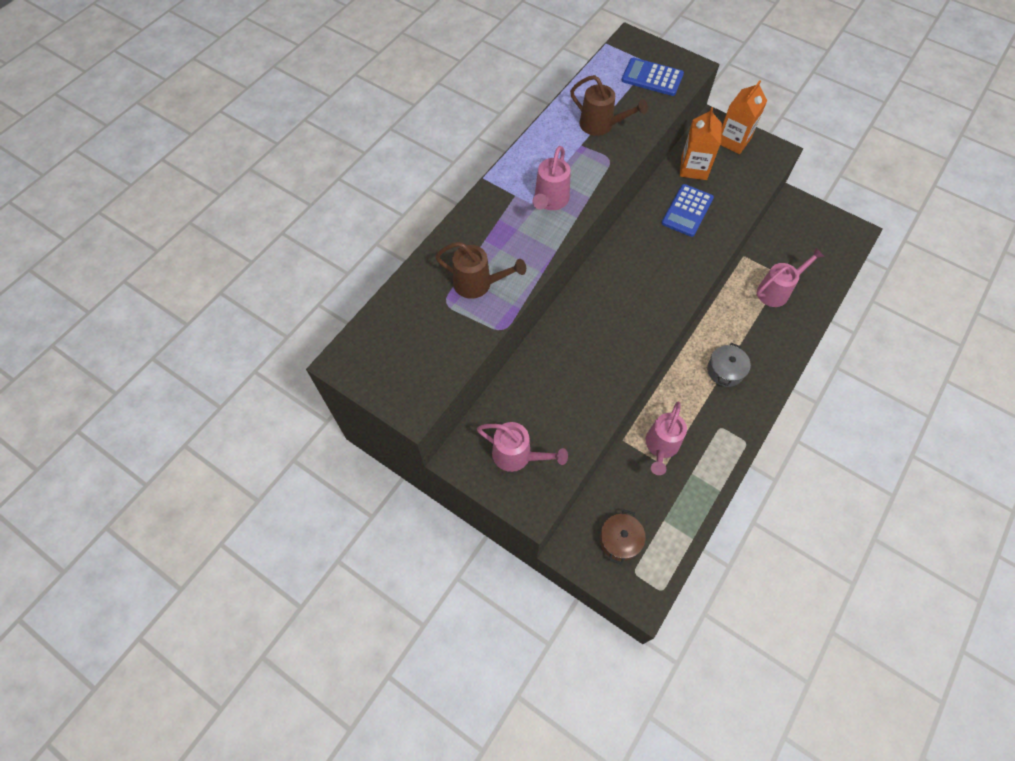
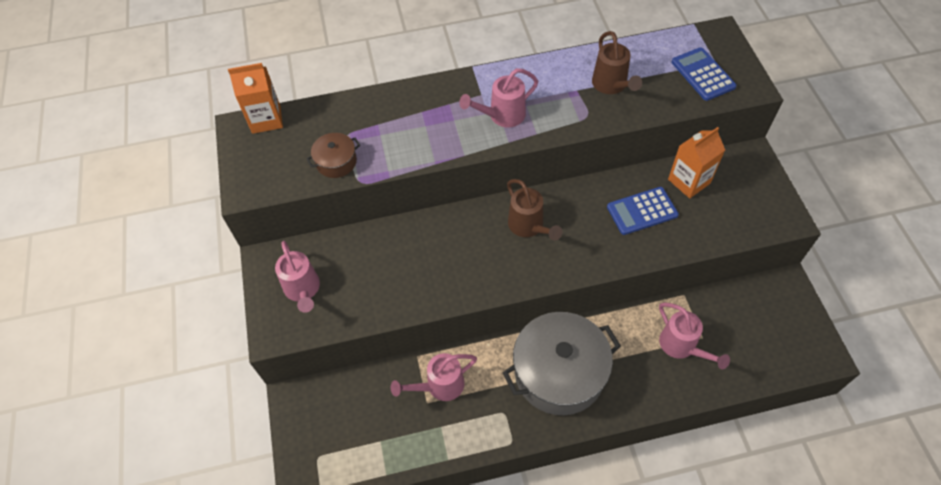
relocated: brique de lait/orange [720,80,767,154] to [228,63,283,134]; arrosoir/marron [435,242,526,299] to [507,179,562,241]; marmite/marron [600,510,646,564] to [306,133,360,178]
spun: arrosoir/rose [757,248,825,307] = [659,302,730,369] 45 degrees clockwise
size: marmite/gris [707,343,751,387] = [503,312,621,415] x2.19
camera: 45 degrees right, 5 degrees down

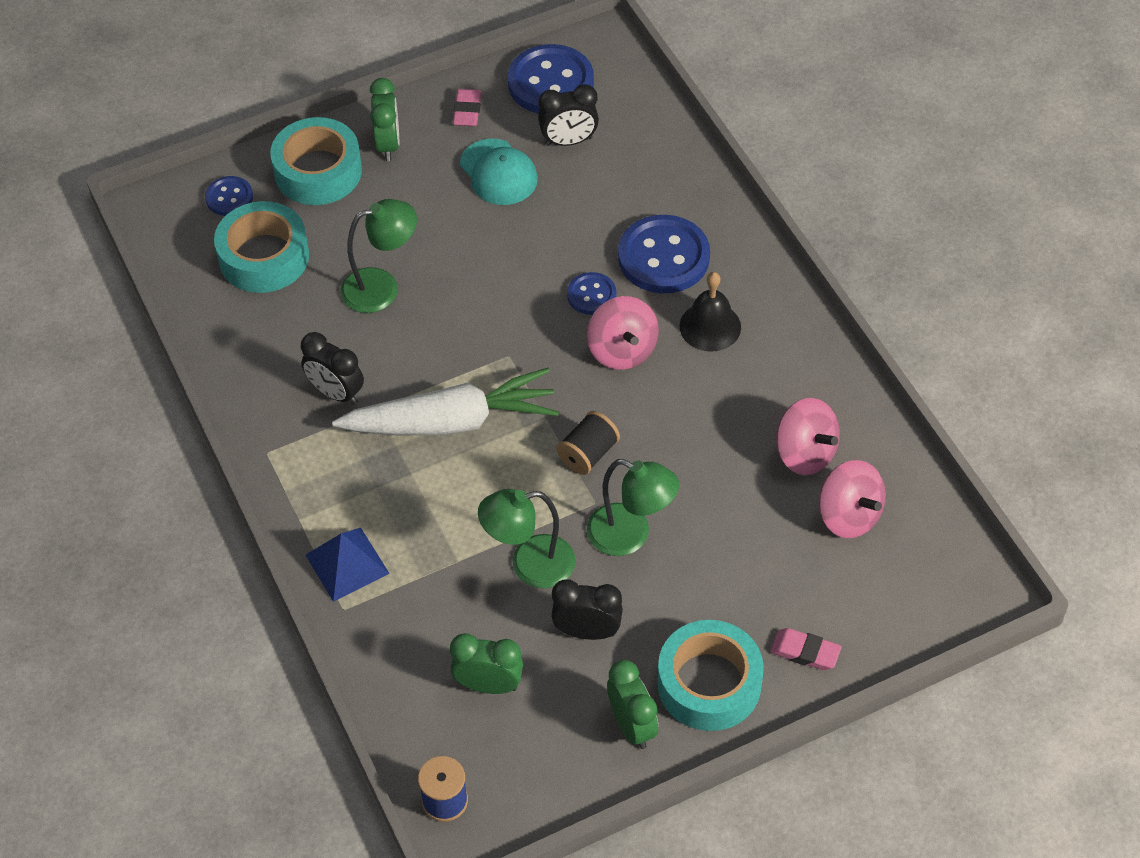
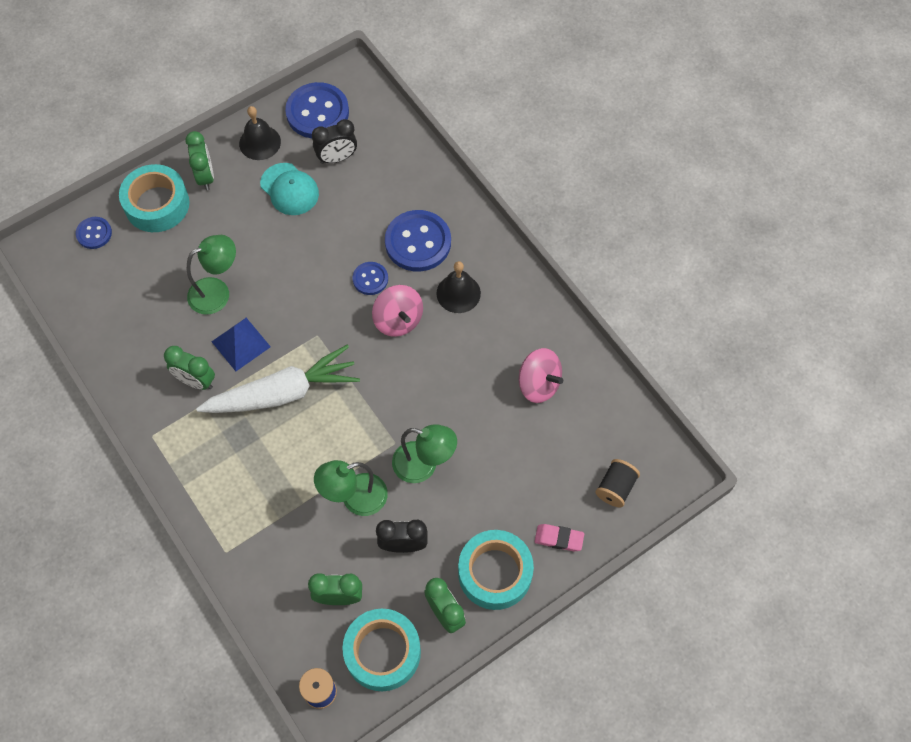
missing: toupie/rose [819,460,886,538]
relocated: ruban adhésif/turquoise [214,201,309,293] to [342,609,421,691]; bobine/noir [557,411,620,475] to [595,459,640,507]; pyramide/bleu [305,528,390,602] to [211,318,271,371]
exchanged: gomme/rose [453,89,482,126] to cloche/noir [239,106,281,160]
colour: réveil/noir [301,332,364,405] to réveil/vert [164,346,215,390]
camera: 10 degrees left, 10 degrees up

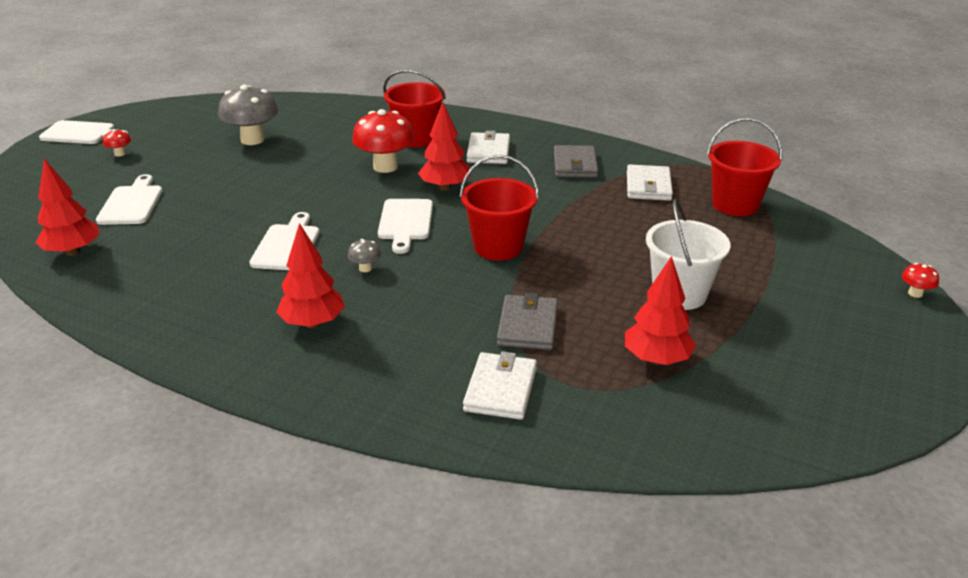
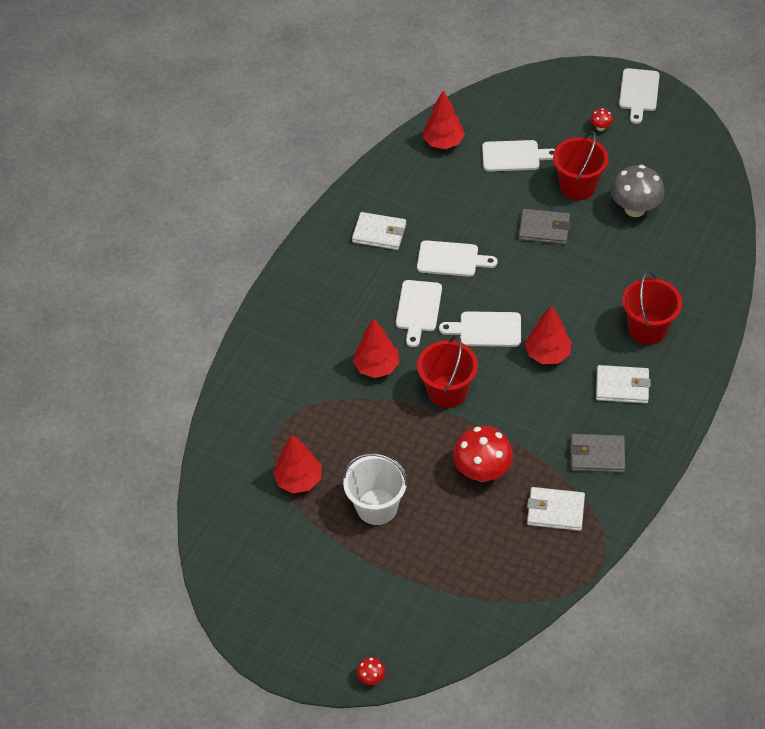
relocated: champignon/rouge [352,109,415,173] to [453,426,513,482]; seau/rouge [707,118,782,216] to [553,131,609,200]; arbre/rouge [276,223,345,328] to [353,318,400,378]; portefeuille/gris [497,293,558,350] to [519,209,570,244]; portefeuille/blanc [463,351,537,420] to [352,212,406,250]
exchanged: champignon/gris [348,239,381,272] to planche à découper/blanc [396,280,442,347]
camera: 95 degrees right, 20 degrees up

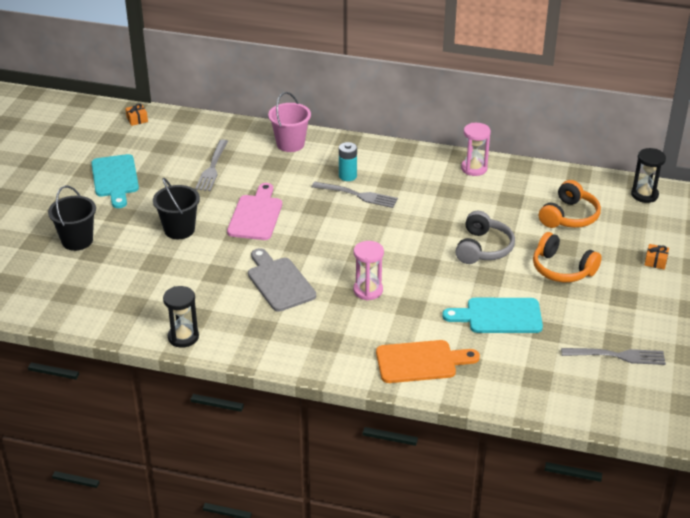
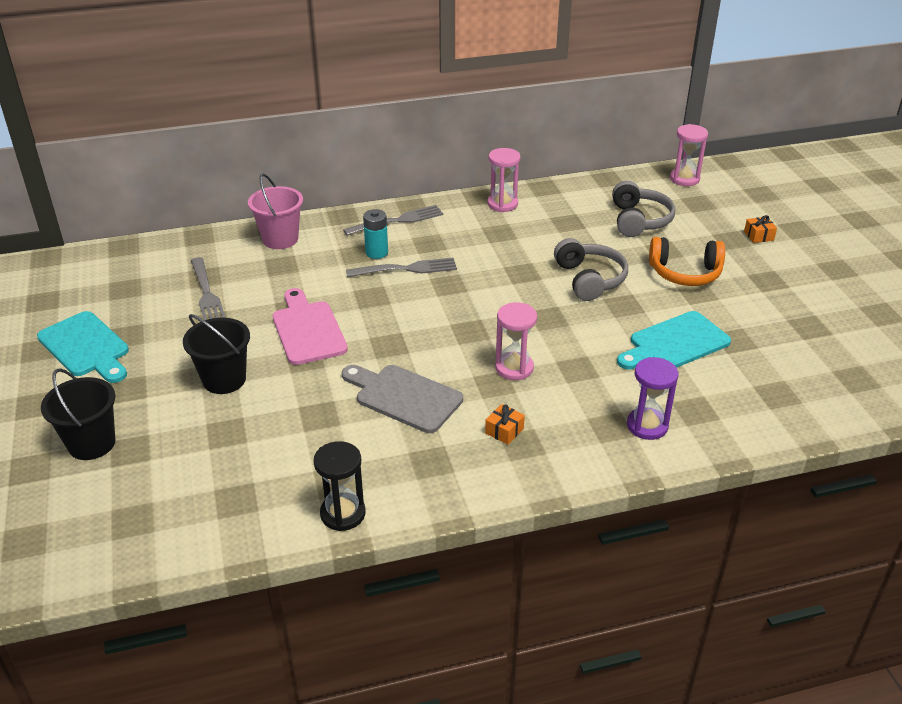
relocated: cadeau/orange [125,103,148,126] to [485,404,525,445]; fourchette/gris [561,348,666,365] to [343,205,444,236]
exchanged: planche à découper/orange [376,340,480,383] to sablier/violet [627,357,678,440]
colour: sablier/noir [631,148,666,203] to sablier/rose [670,124,708,186]; casque audio/orange [539,180,601,228] to casque audio/gris [612,181,675,237]
camera: 30 degrees left, 0 degrees up

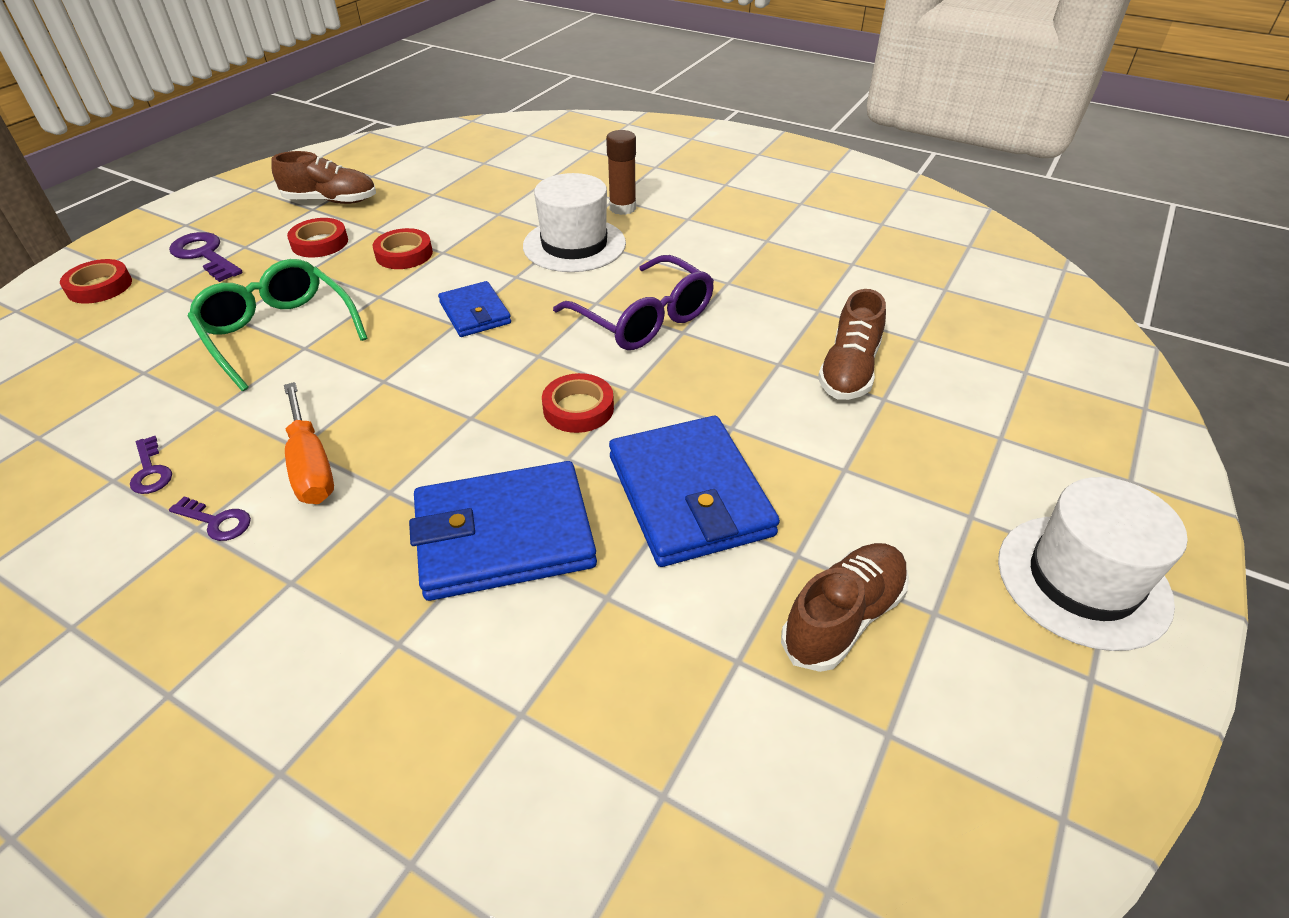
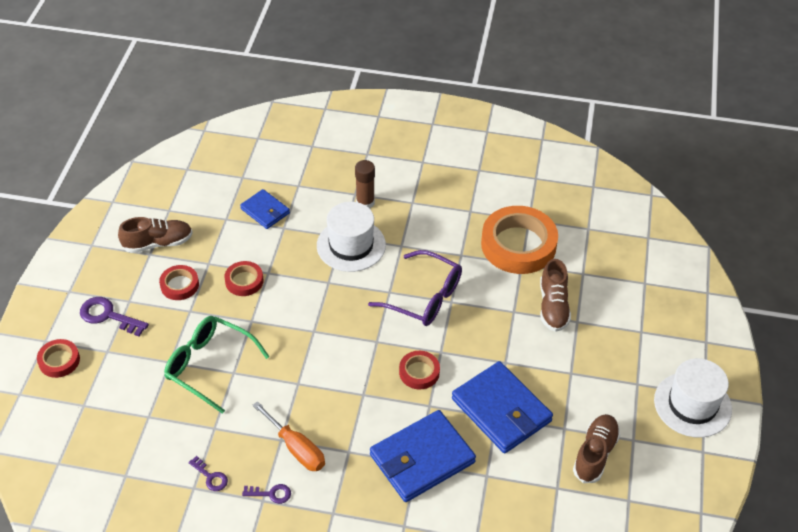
appeared: ruban adhésif/orange [481,206,558,274]
relocated: portefeuille/bleu [438,281,511,337] to [240,189,290,229]
camera: 20 degrees left, 5 degrees up

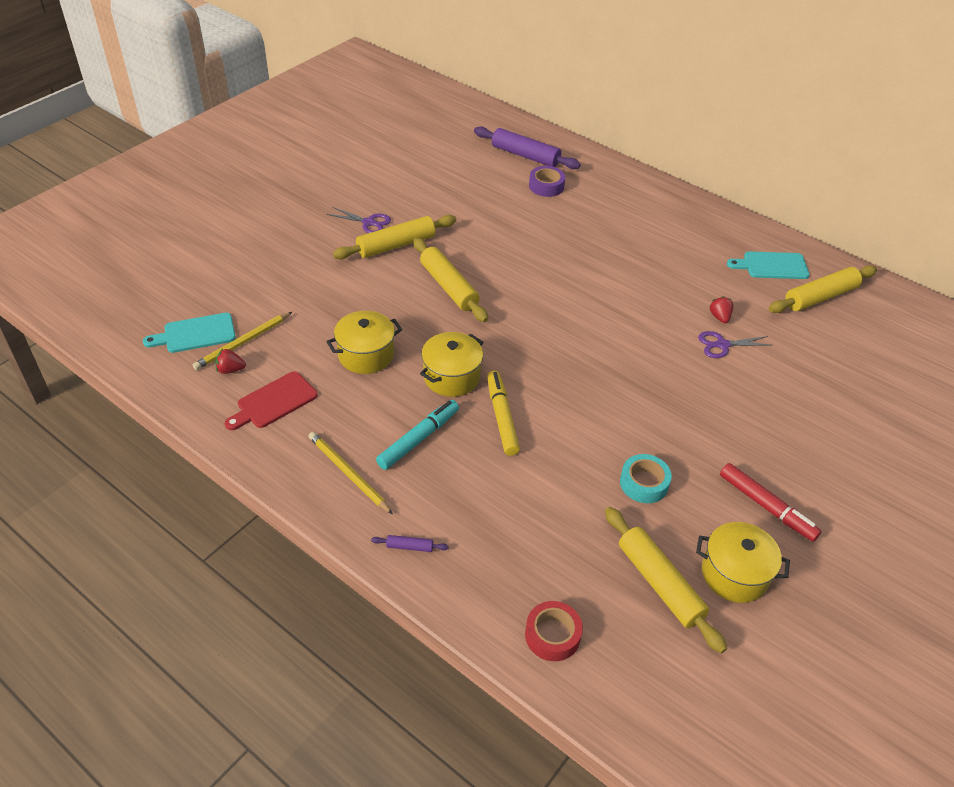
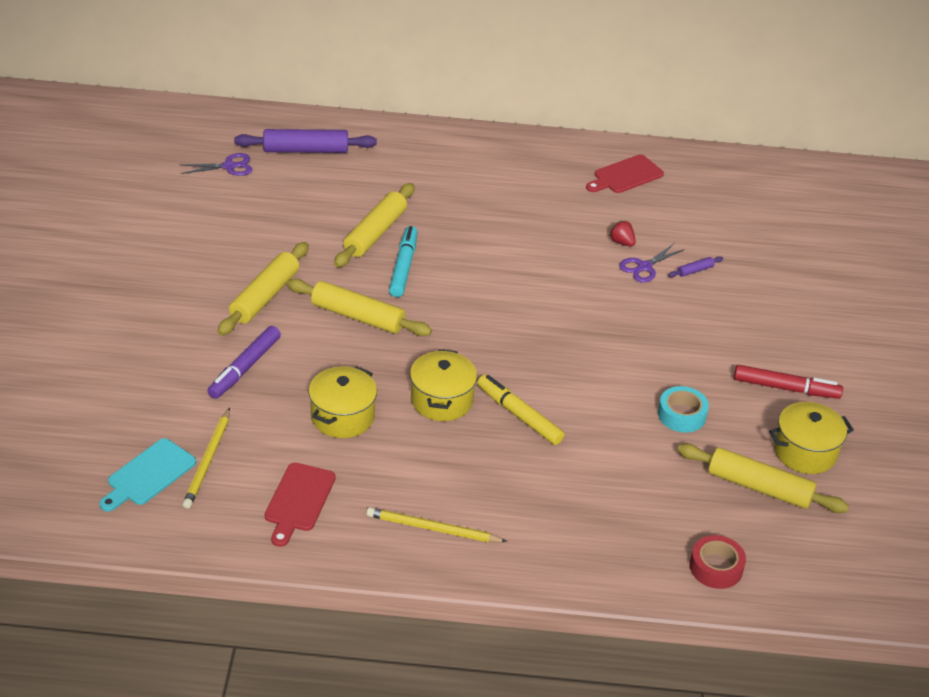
missing: ruban adhésif/violet [529,166,565,197]; fraise/rouge [215,349,246,374]
appeared: feutre/violet [207,326,281,399]
relocated: ciseaux/violet [327,207,391,233] to [181,153,252,176]; rouleau à pâtisserie/jaune [769,265,877,313] to [334,183,415,267]; feutre/turquoise [376,400,459,470] to [389,226,418,297]; rouleau à pâtisserie/violet [371,535,449,552] to [668,256,723,277]
colour: planche à découper/turquoise [727,251,810,279] to planche à découper/rouge [586,154,664,193]
camera: 35 degrees left, 5 degrees down

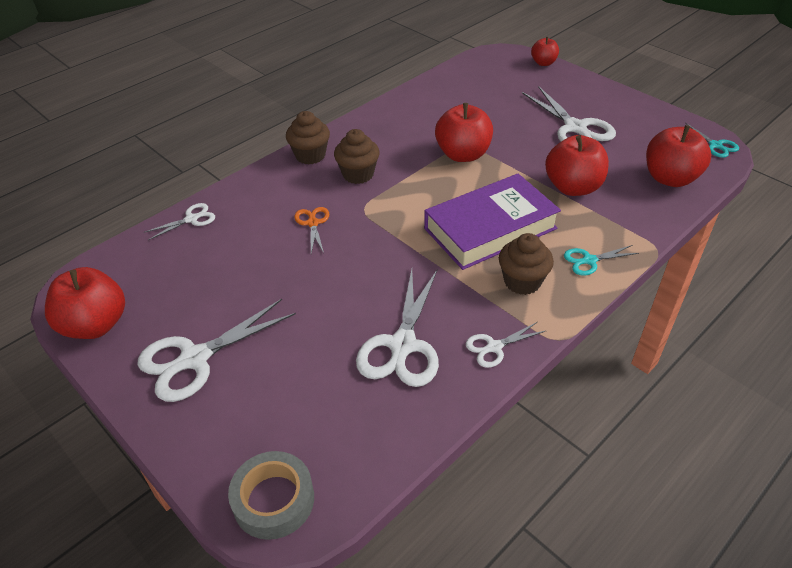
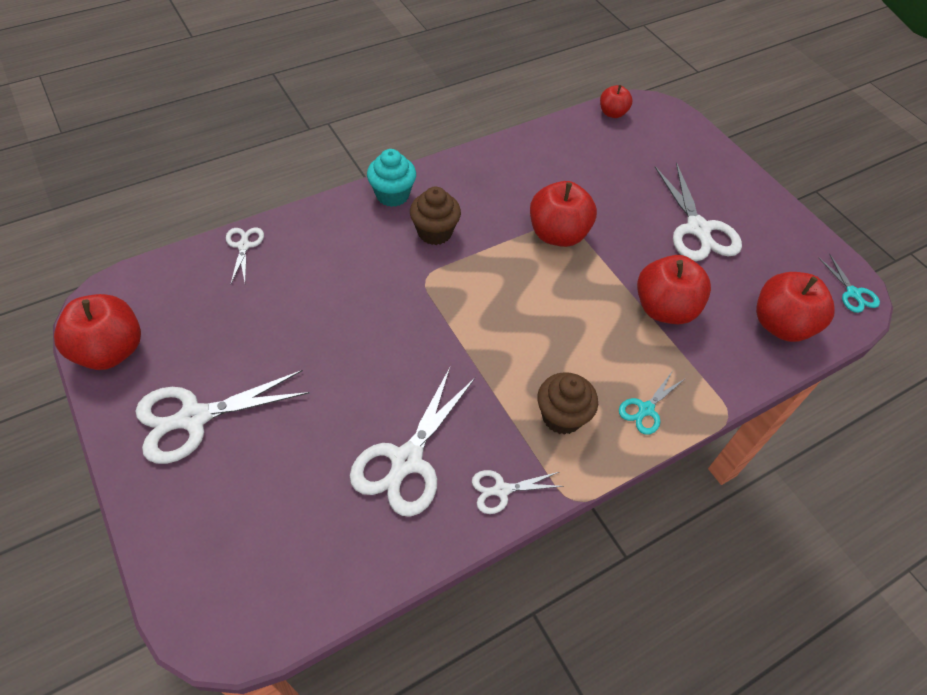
missing: livre/violet [424,173,561,270]; ciseaux/orange [294,207,329,253]; ruban adhésif/gris [228,451,314,540]
relocated: pomme/rouge [531,37,559,66] to [600,85,632,118]
colour: muffin/marron [286,111,330,164] to muffin/turquoise [367,149,416,207]
spun: ciseaux/blanc [144,203,215,240] = [226,227,264,283] 75 degrees counterclockwise; ciseaux/turquoise [564,245,639,276] = [619,372,686,435] 45 degrees counterclockwise
camera: 10 degrees right, 10 degrees up

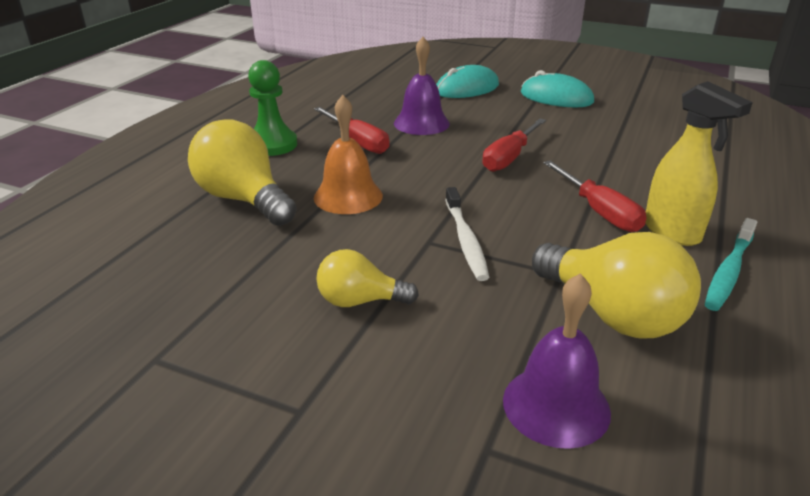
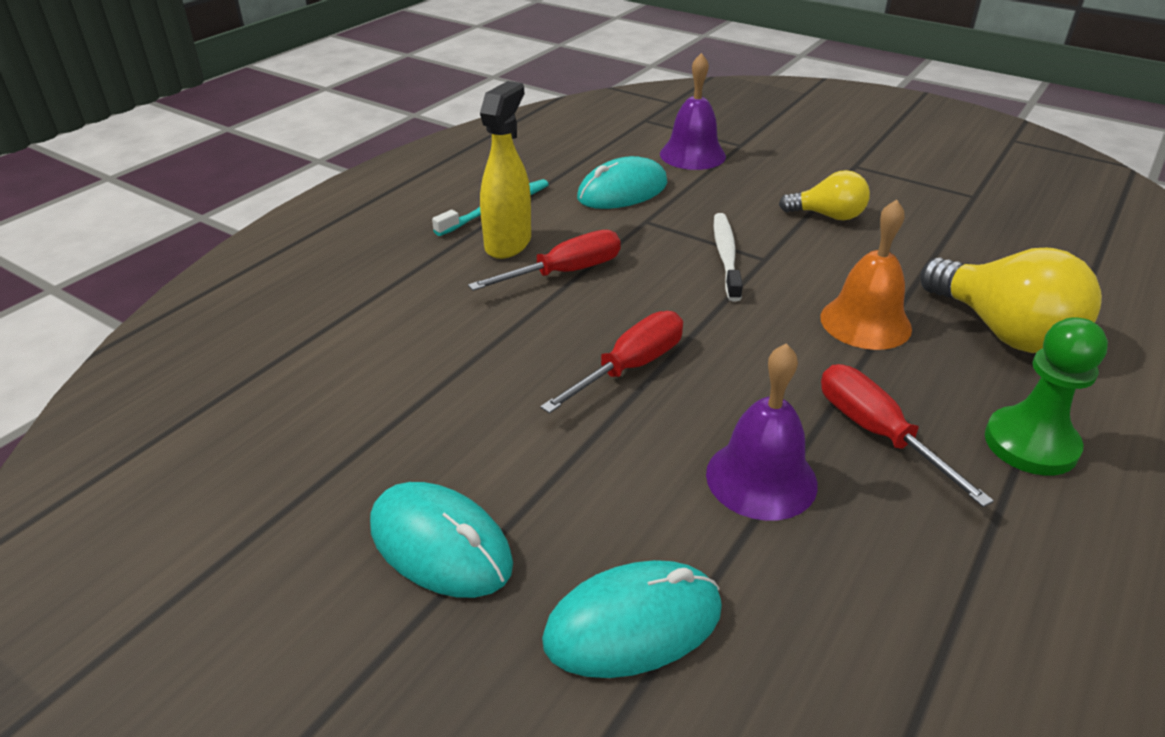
exchanged: ampoule/jaune [532,232,701,339] to souris/turquoise [577,156,667,209]
spun: vaporisateur/jaune [645,81,753,246] = [480,81,531,259] 45 degrees clockwise; tournevis/rouge [543,161,647,232] = [468,230,621,291] 75 degrees clockwise
camera: 170 degrees left, 5 degrees up

